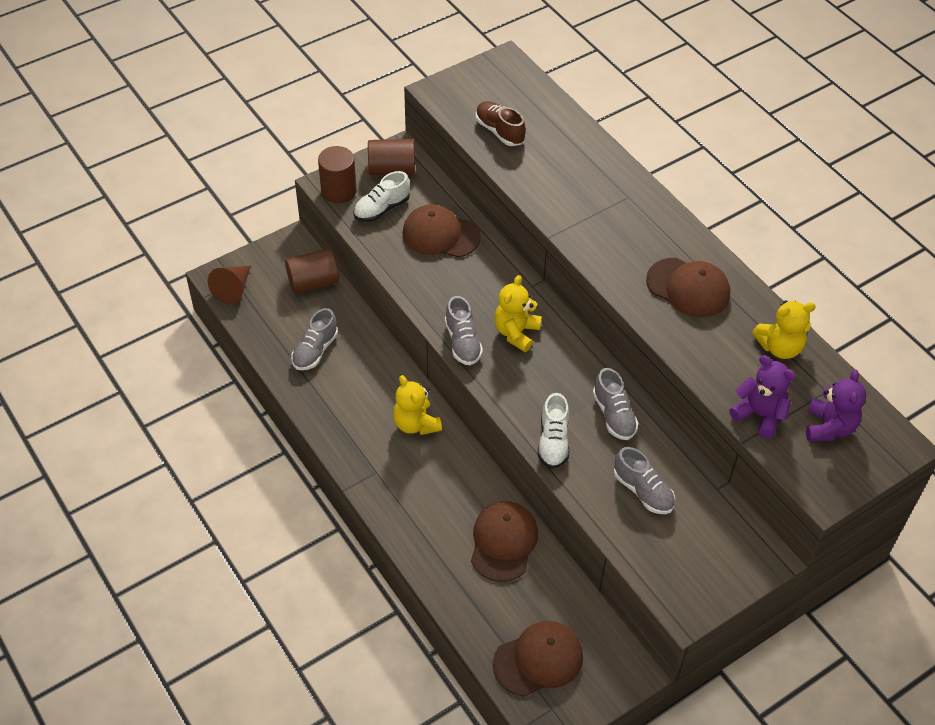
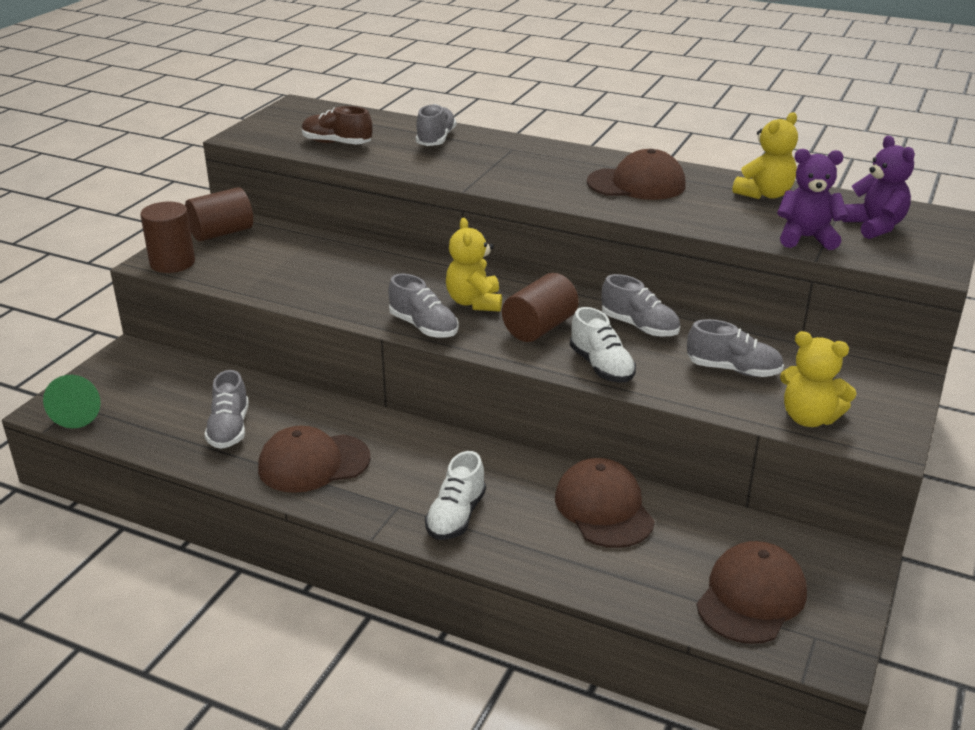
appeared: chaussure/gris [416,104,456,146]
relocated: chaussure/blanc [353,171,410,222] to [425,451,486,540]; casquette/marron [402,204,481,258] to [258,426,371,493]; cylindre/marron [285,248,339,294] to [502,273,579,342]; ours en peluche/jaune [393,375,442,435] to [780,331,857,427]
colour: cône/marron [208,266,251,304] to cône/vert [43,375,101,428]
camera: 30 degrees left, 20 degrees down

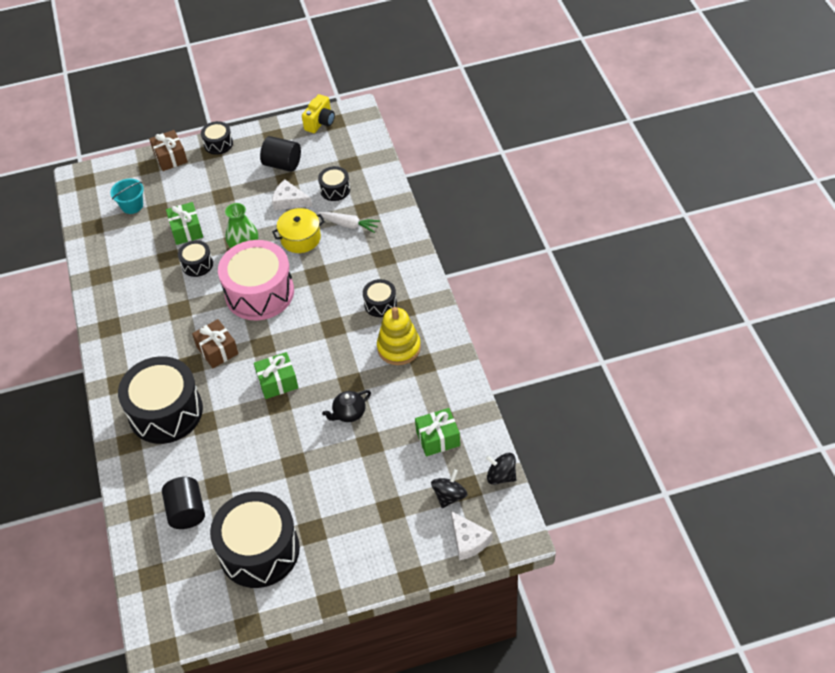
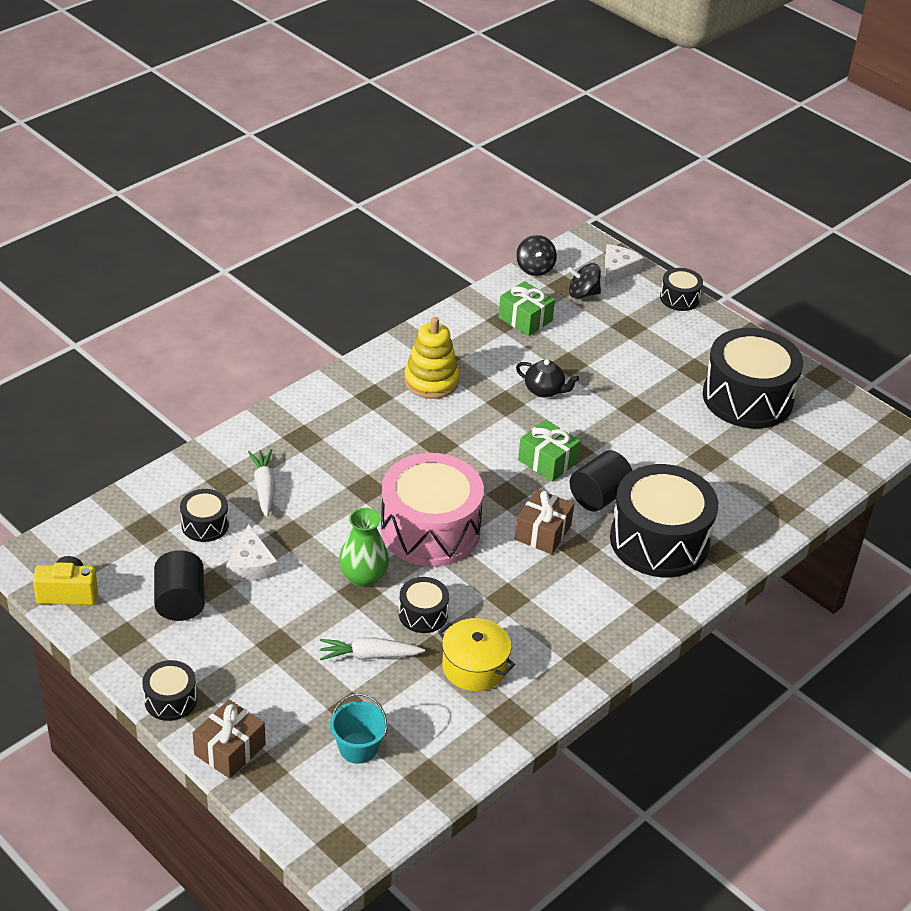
relocated: marmite/jaune [272,208,325,253] to [438,618,515,691]; tambour/noir [363,279,397,317] to [660,268,703,311]; cylindre/noir [162,477,205,529] to [570,450,633,512]
exchanged: cadeau/vert [166,202,203,245] to carotte/blanc [320,638,425,660]
camera: 125 degrees left, 10 degrees down

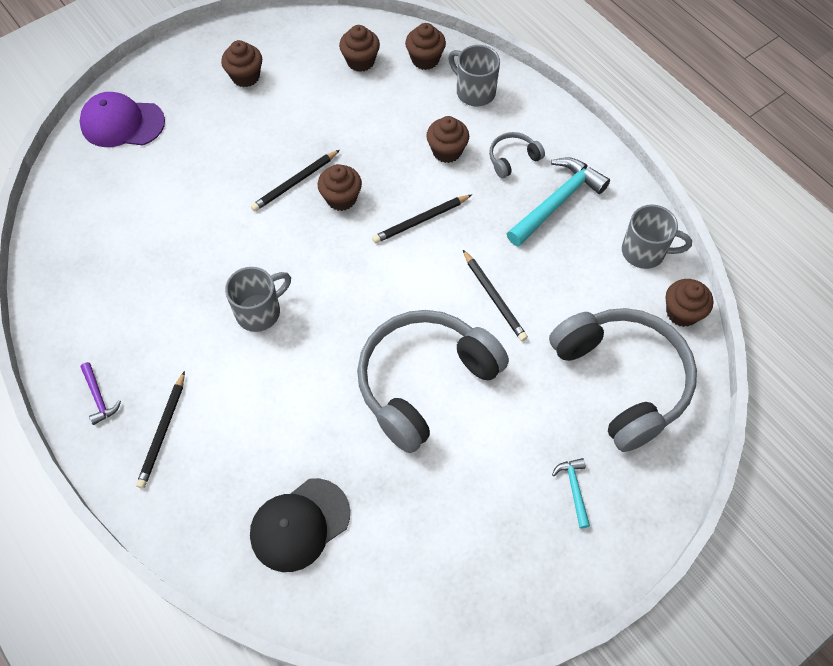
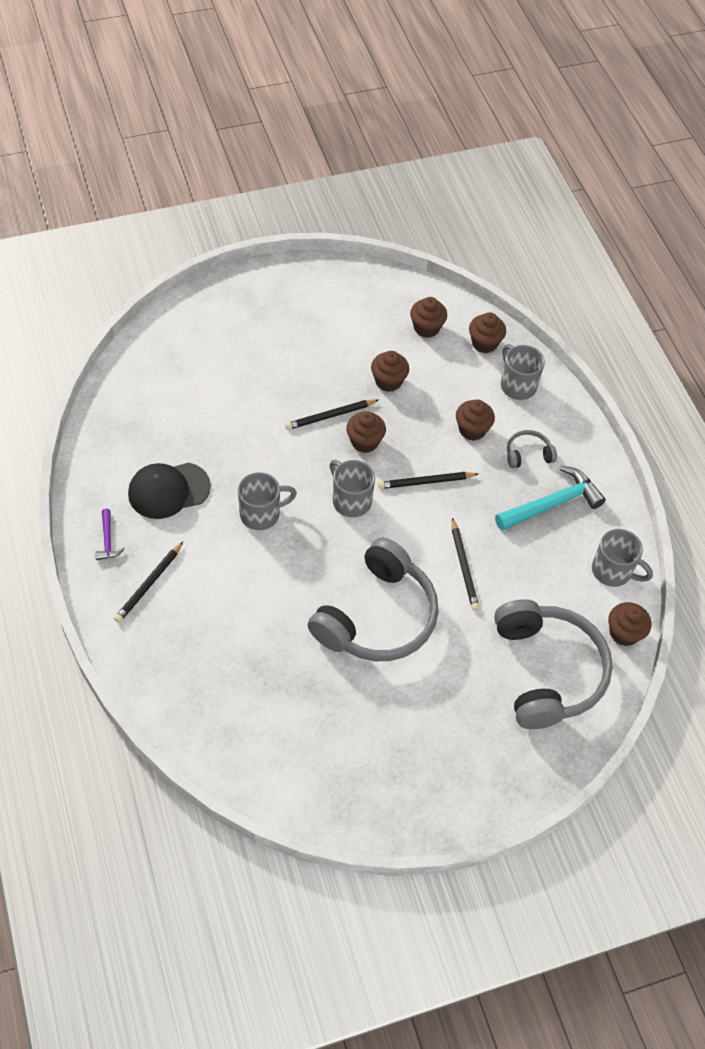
missing: casquette/violet [80,92,165,147]; marteau/turquoise [552,458,590,528]
appeared: tasse/gris [330,460,375,517]
relocated: muffin/marron [221,40,262,87] to [371,351,409,392]; casquette/noir [250,478,350,572] to [128,463,211,519]
spun: casque audio/gris [357,310,509,453] = [308,537,439,661] 150 degrees clockwise
camera: 15 degrees right, 5 degrees down

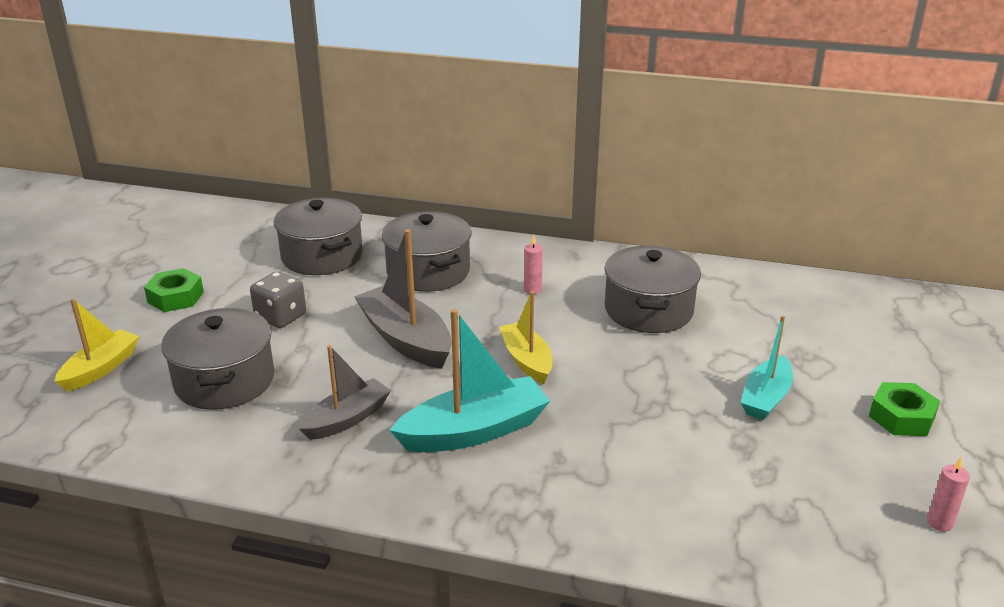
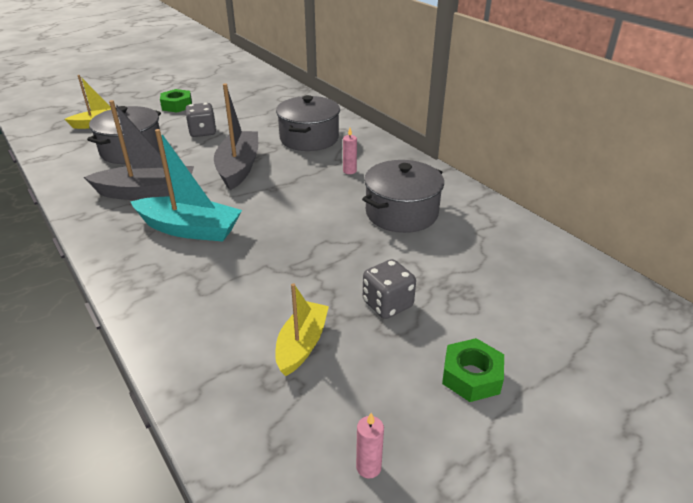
missing: marmite/gris [273,198,363,275]
relocated: bateau/jaune [499,291,553,384] to [275,283,329,376]
exchanged: bateau/turquoise [741,315,793,420] to dé/gris [363,259,416,319]
size: bateau/gris [299,345,391,440] = [84,100,194,200] x1.55
camera: 40 degrees right, 5 degrees up

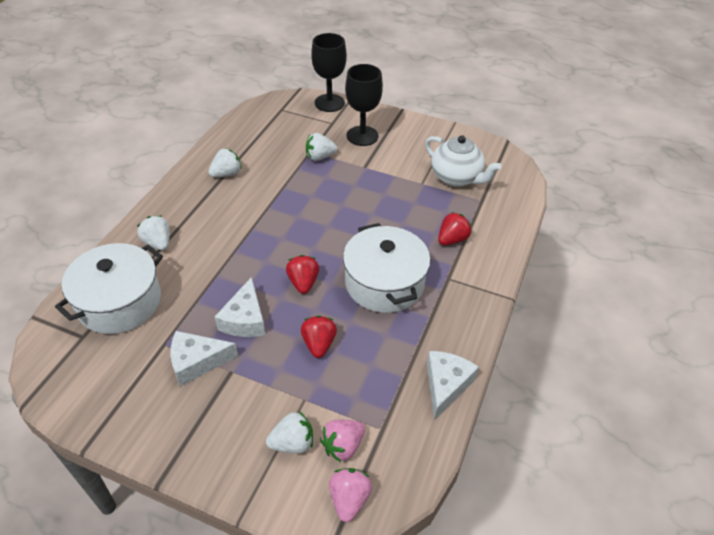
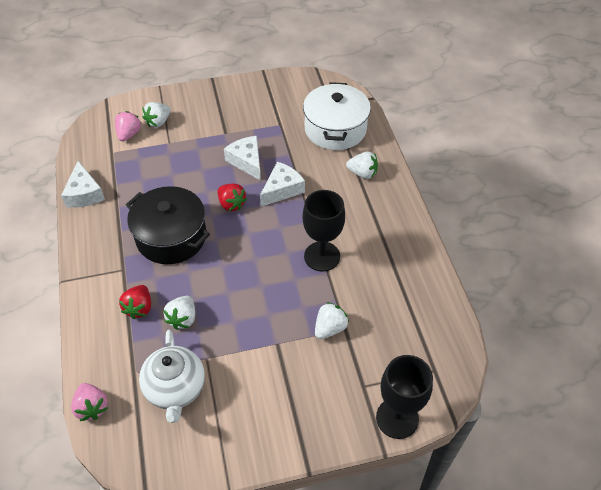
missing: fraise/rouge [301,316,337,358]
relocated: verre à pied/noir [345,64,383,146] to [302,190,345,272]; fraise/blanc [208,148,242,177] to [163,296,195,330]; fromage/blanc [171,331,238,386] to [260,162,305,207]; fraise/rose [329,468,372,522] to [71,383,108,421]
colour: marmite/blanc [343,223,431,313] to marmite/noir [126,186,210,264]
spun: théière/blanc [425,135,501,187] = [139,330,205,423] 105 degrees counterclockwise
camera: 145 degrees right, 5 degrees up

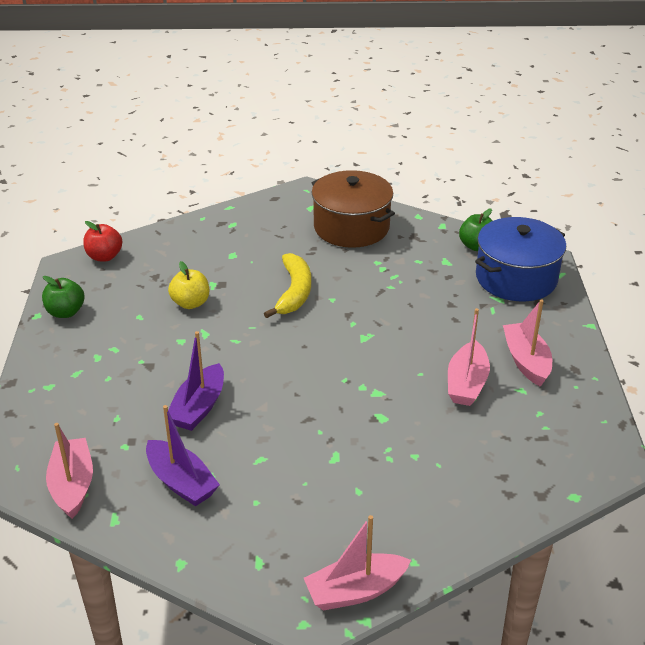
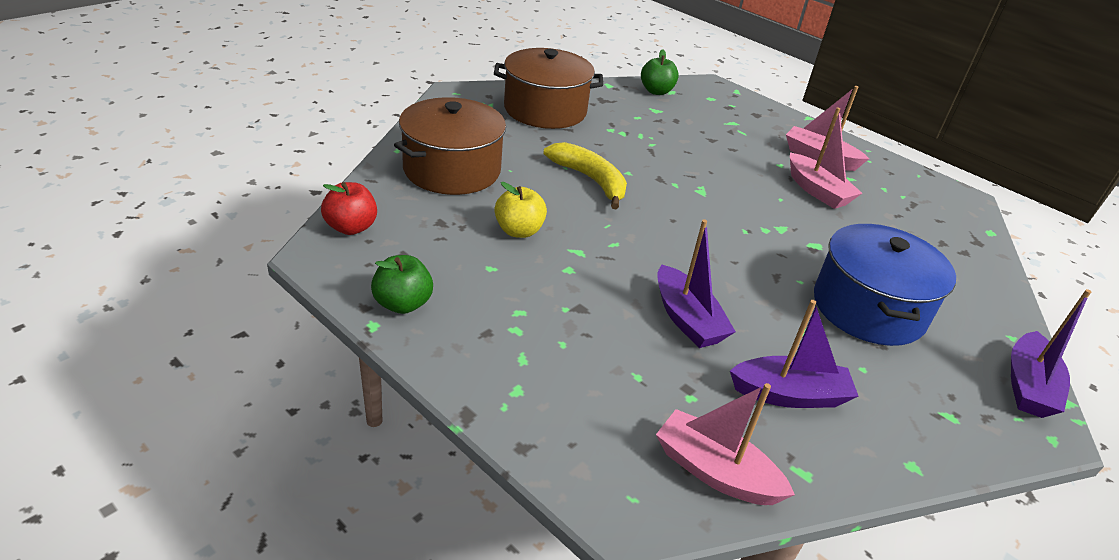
appeared: marmite/marron [394,97,507,195]
relocated: marmite/bleu [475,217,566,302] to [814,224,956,346]
colour: bateau/rose [304,515,411,611] to bateau/violet [1011,289,1091,418]
camera: 50 degrees left, 0 degrees up

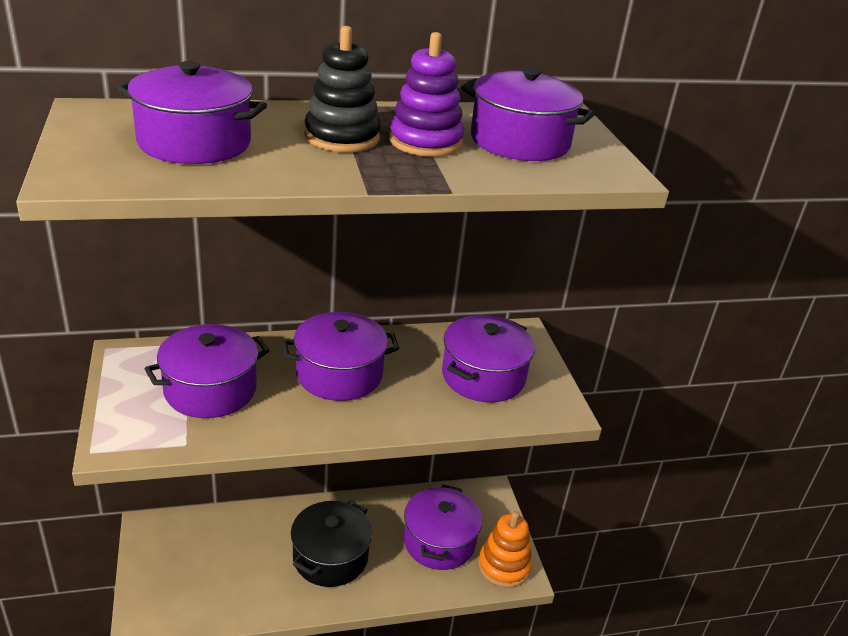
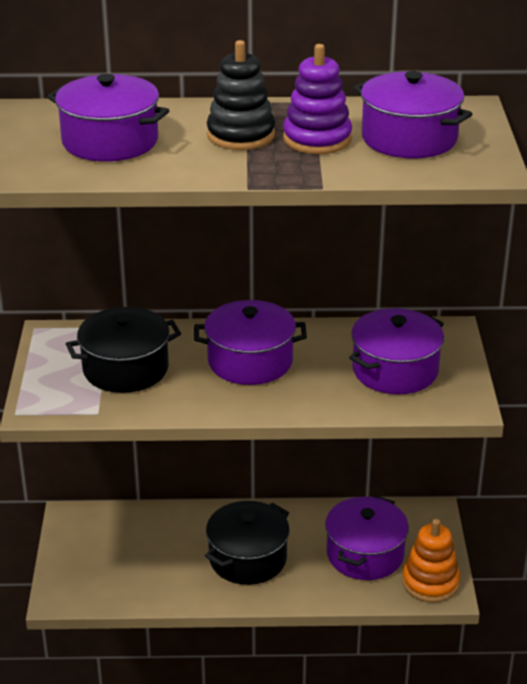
colour: marmite/violet [144,324,270,418] to marmite/noir [66,307,181,393]
camera: 15 degrees right, 0 degrees up

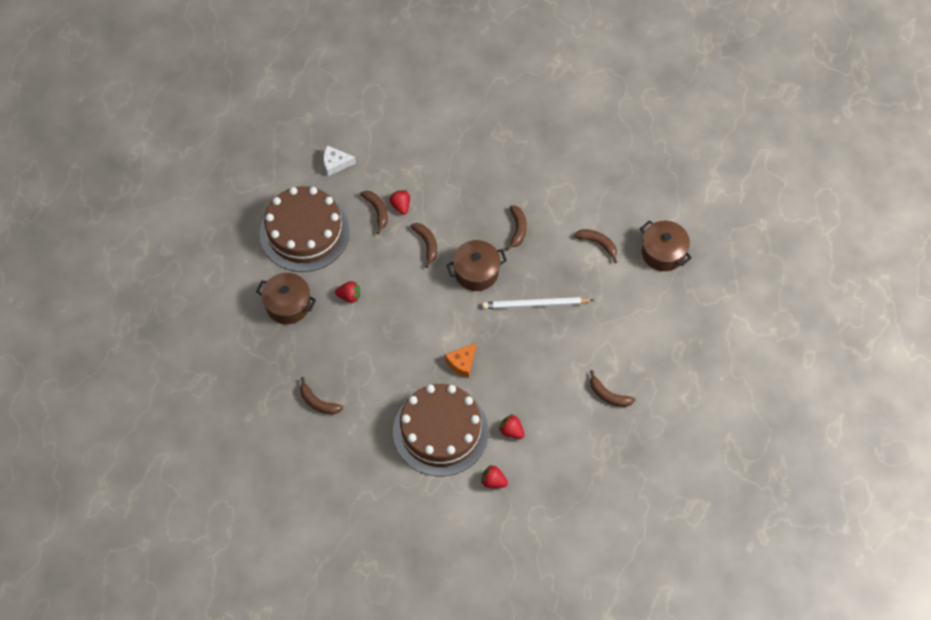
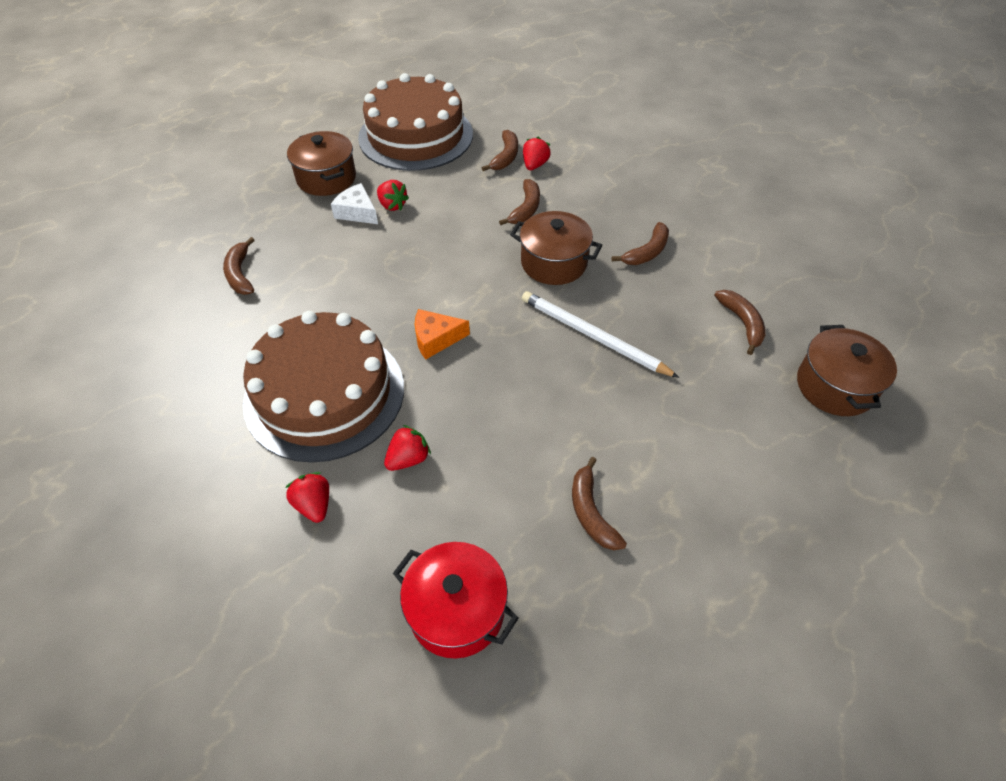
appeared: marmite/rouge [393,542,519,659]
relocated: fromage/blanc [324,145,356,176] to [331,183,378,224]
spun: fraise/rouge [499,414,525,439] = [384,425,431,471] 60 degrees clockwise
camera: 40 degrees right, 10 degrees down

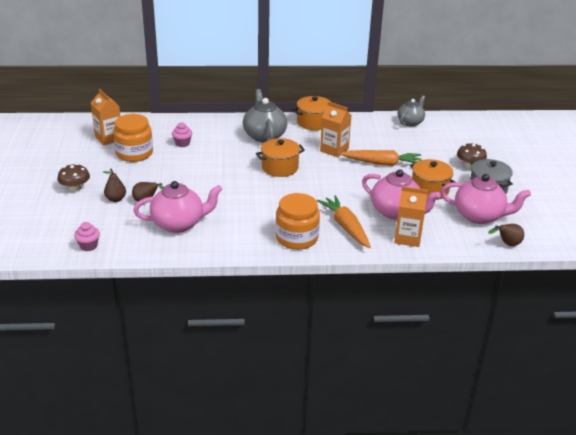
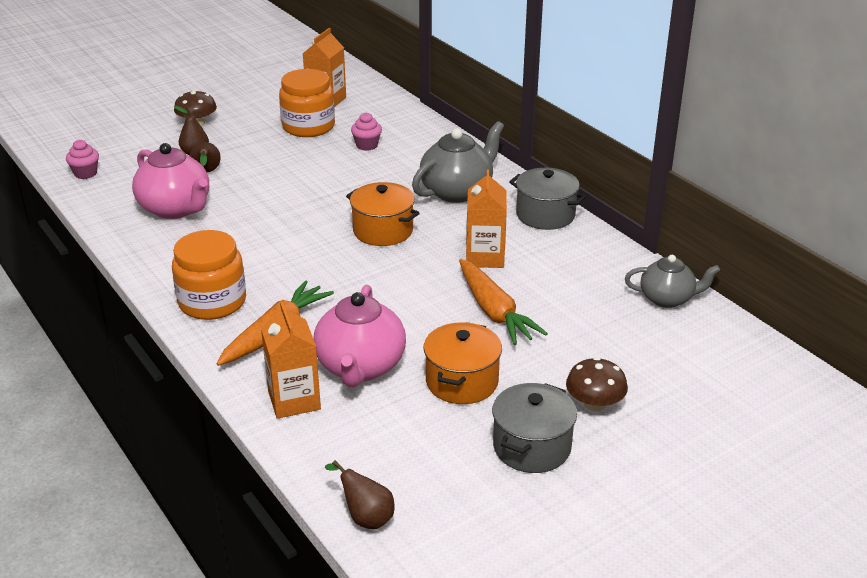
missing: théière/rose [441,174,531,224]
colour: marmite/orange [292,96,333,130] to marmite/gris [509,168,586,230]
camera: 60 degrees right, 0 degrees up

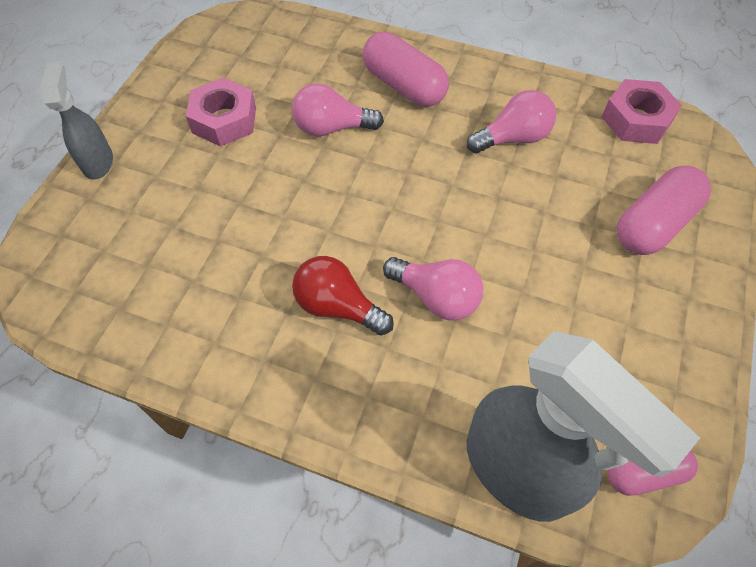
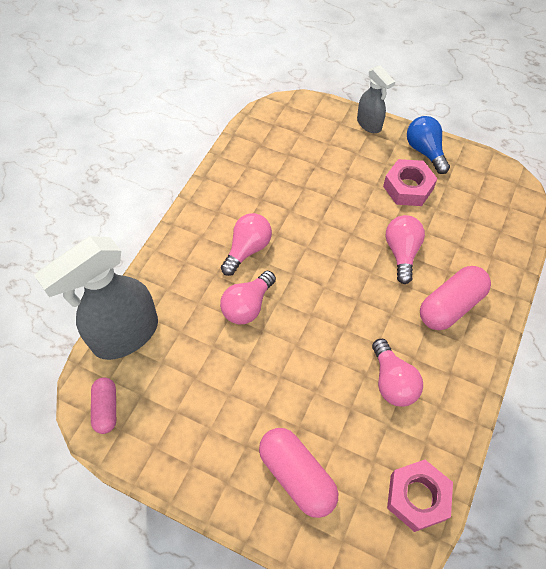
appeared: ampoule/bleu [407,116,450,174]
colour: ampoule/rouge [292,256,394,336] to ampoule/rose [221,213,272,276]
spun: vaporisateur/gris [40,61,113,179] = [357,65,395,133] 60 degrees clockwise
camera: 95 degrees right, 0 degrees up

